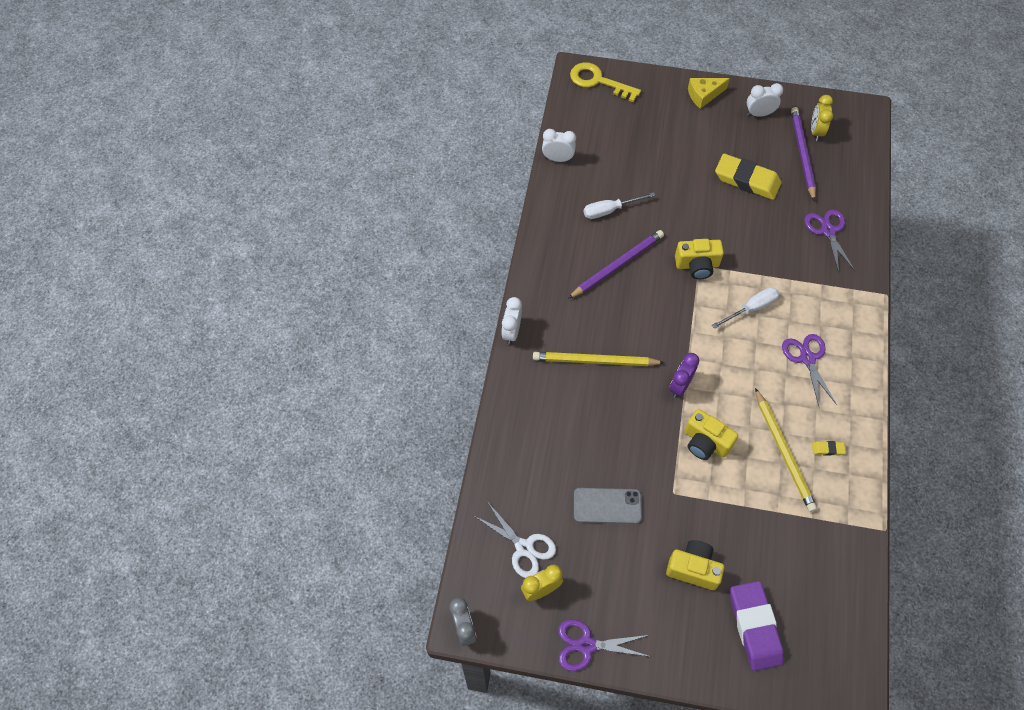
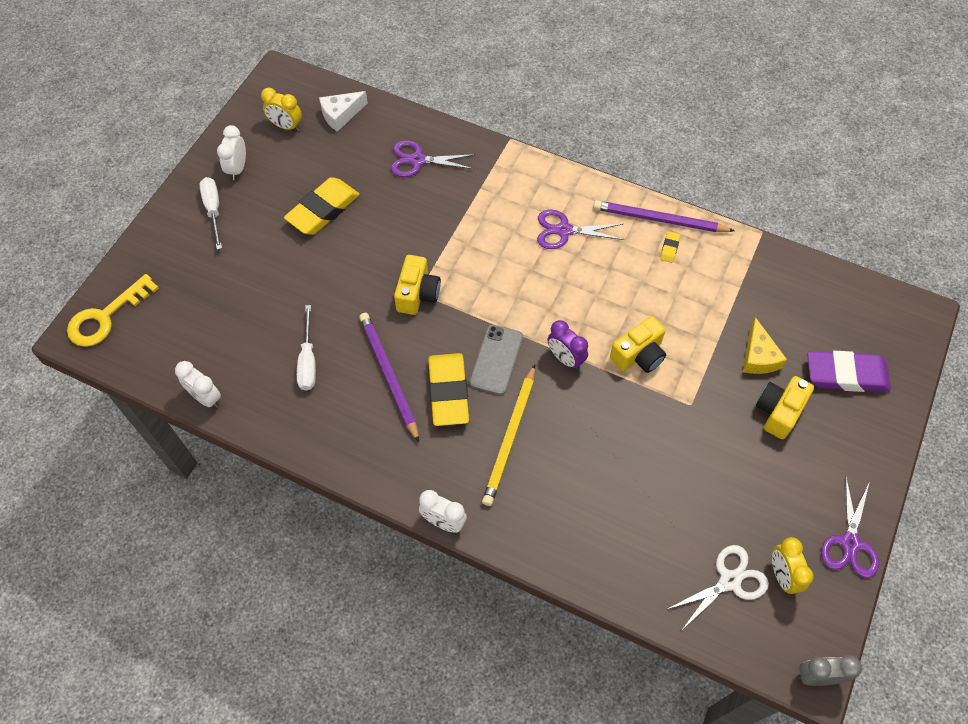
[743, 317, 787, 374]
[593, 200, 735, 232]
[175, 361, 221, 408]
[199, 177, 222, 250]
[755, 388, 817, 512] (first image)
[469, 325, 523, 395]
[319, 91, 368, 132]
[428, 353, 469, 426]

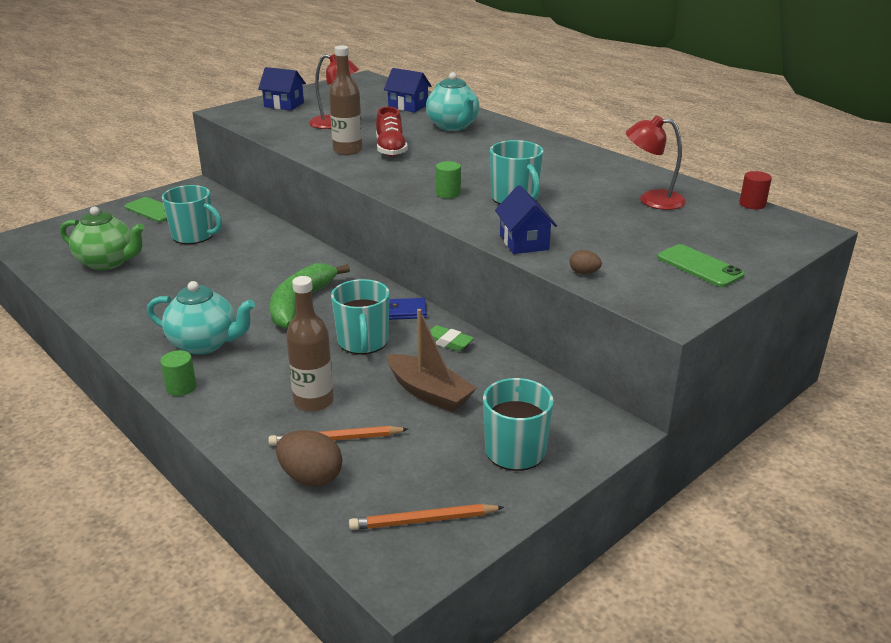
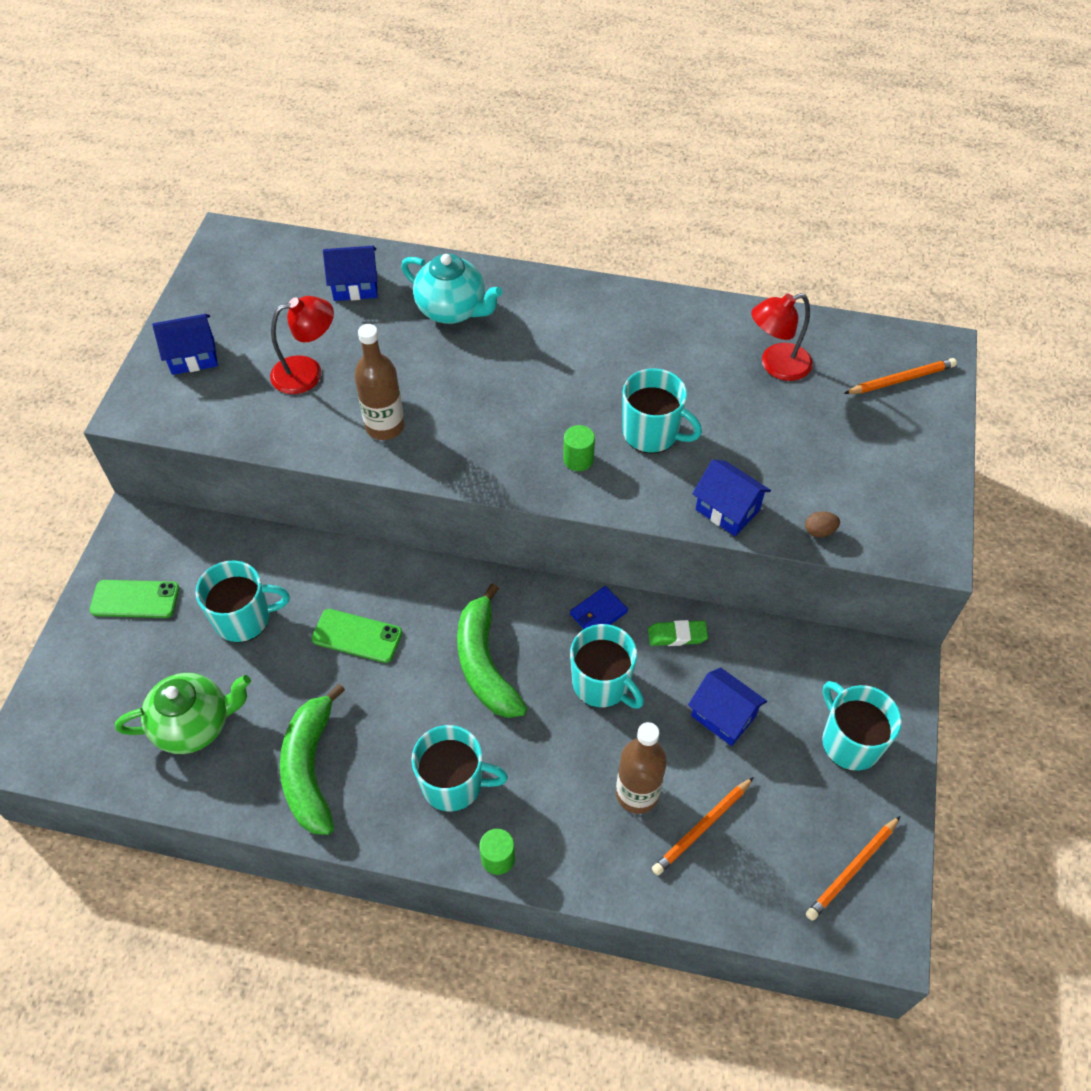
[376, 107, 408, 157] (first image)
[739, 171, 772, 209] (first image)
[312, 609, 402, 663]
[411, 725, 508, 812]
[688, 667, 767, 746]
[276, 430, 342, 487] (first image)
[843, 358, 957, 394]
[280, 684, 345, 835]

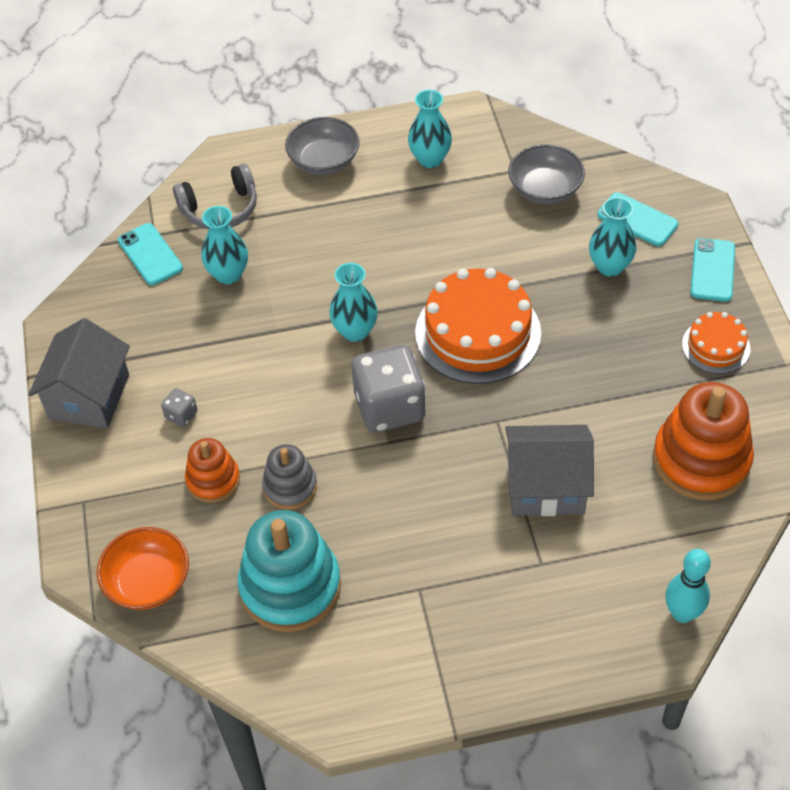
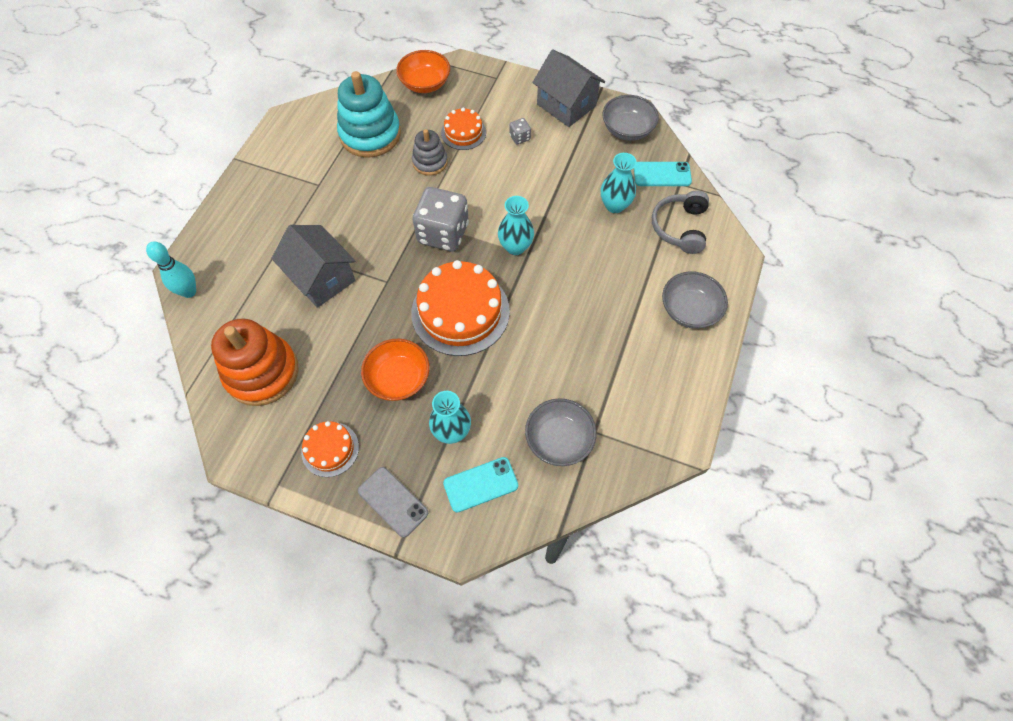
[408, 90, 452, 168] (first image)
[358, 467, 428, 538]
[271, 225, 356, 308]
[441, 108, 486, 150]
[602, 95, 659, 141]
[361, 339, 430, 401]

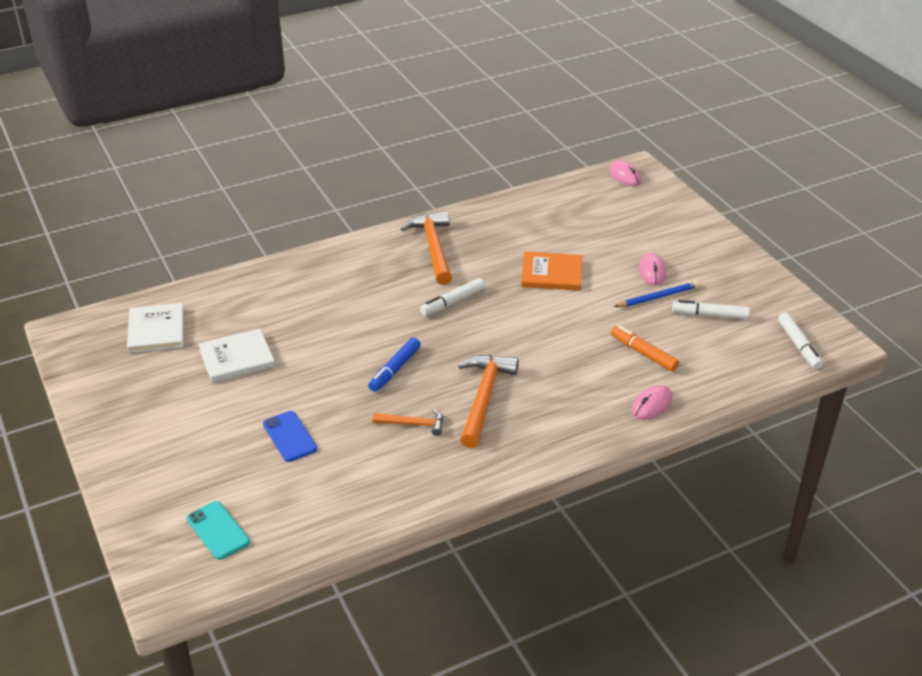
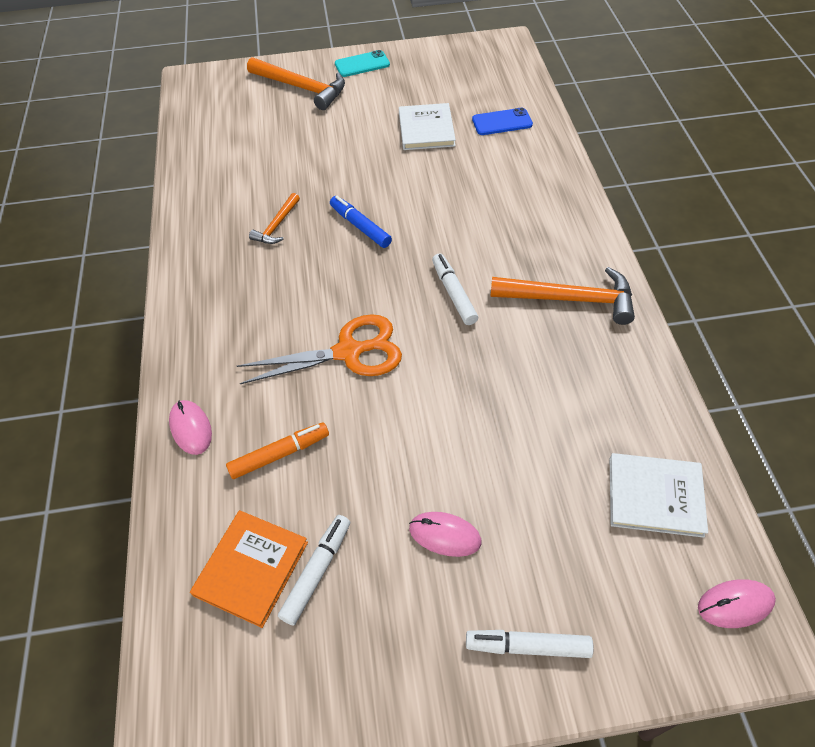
[190, 510, 308, 628]
[614, 281, 699, 307] (first image)
[610, 453, 708, 538]
[466, 630, 594, 658]
[247, 57, 345, 110]
[472, 108, 533, 135]
[335, 50, 390, 77]
[237, 314, 402, 384]

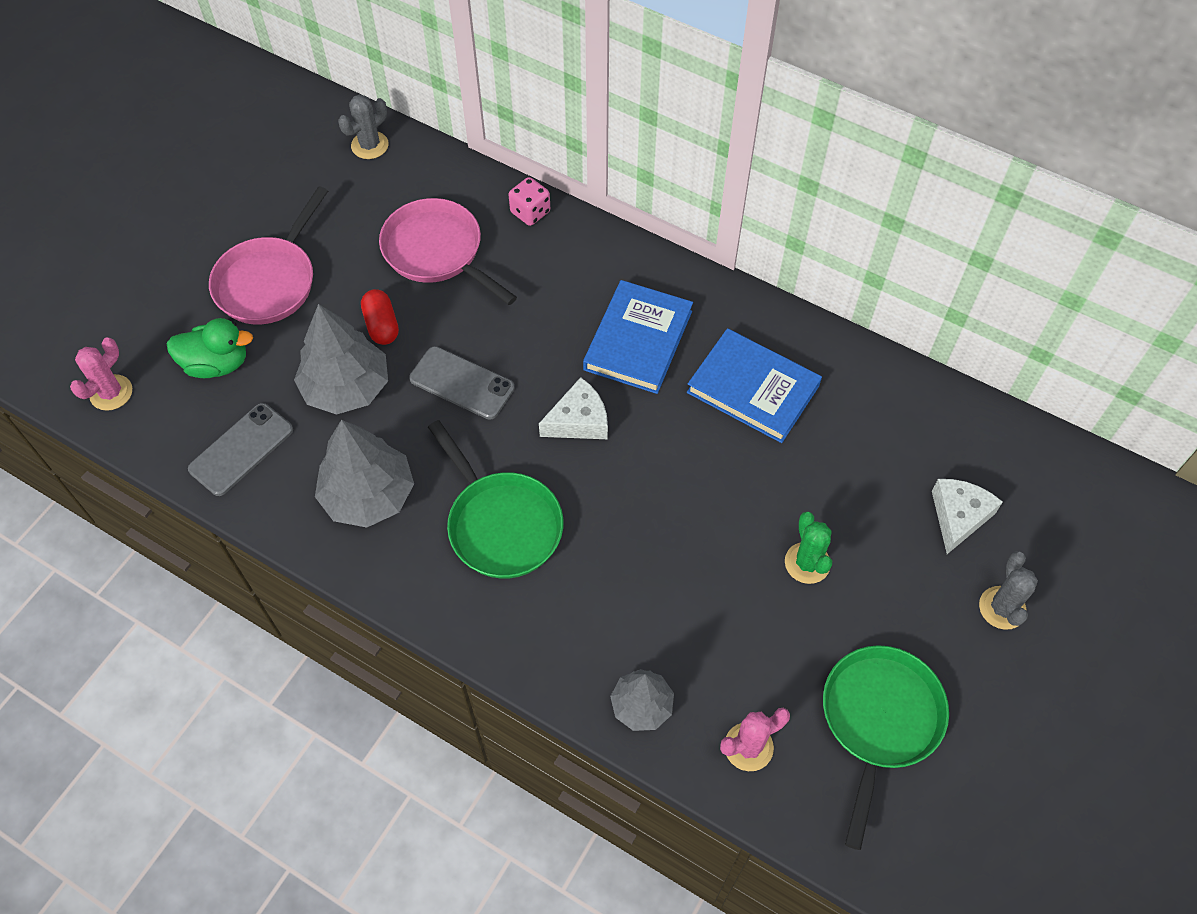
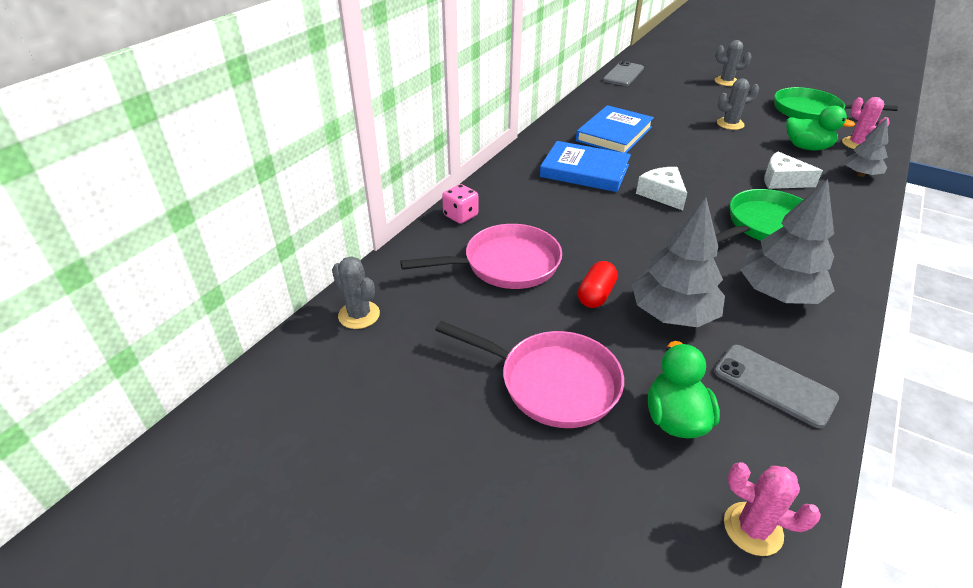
[400, 224, 562, 289]
[578, 261, 618, 308]
[603, 61, 644, 86]
[764, 151, 823, 189]
[717, 78, 759, 130]
[786, 106, 855, 151]

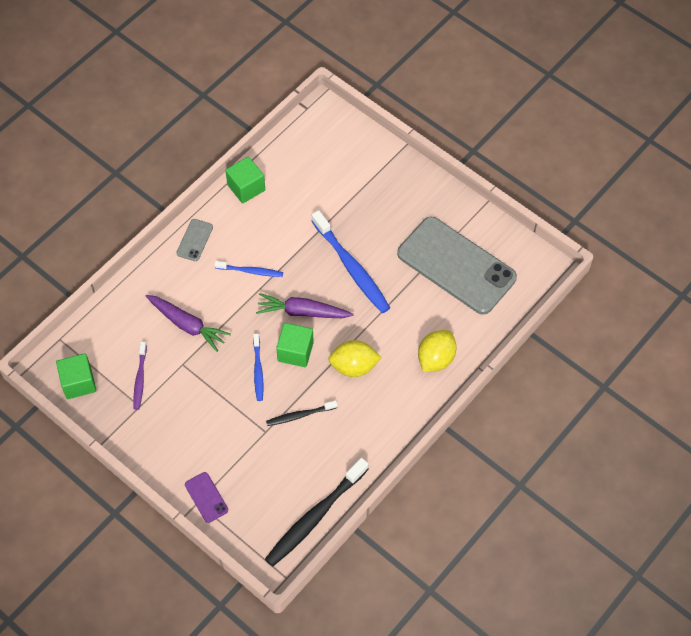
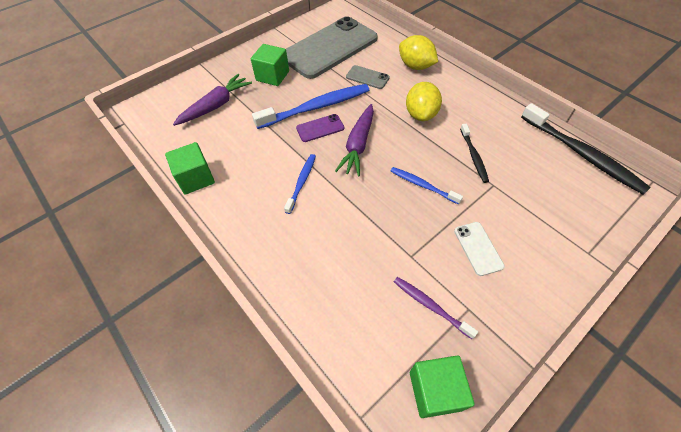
[346, 65, 390, 89]
[173, 74, 252, 126]
[251, 44, 289, 86]
[391, 167, 463, 204]
[394, 277, 478, 339]
[296, 114, 344, 142]
[454, 222, 505, 276]

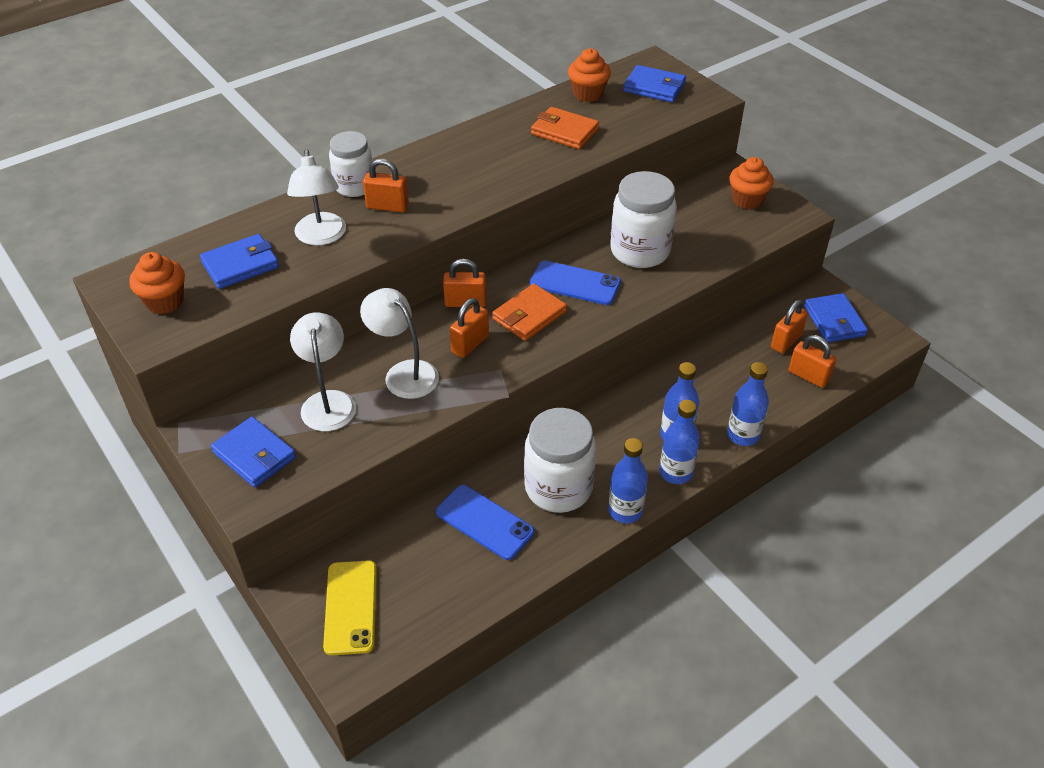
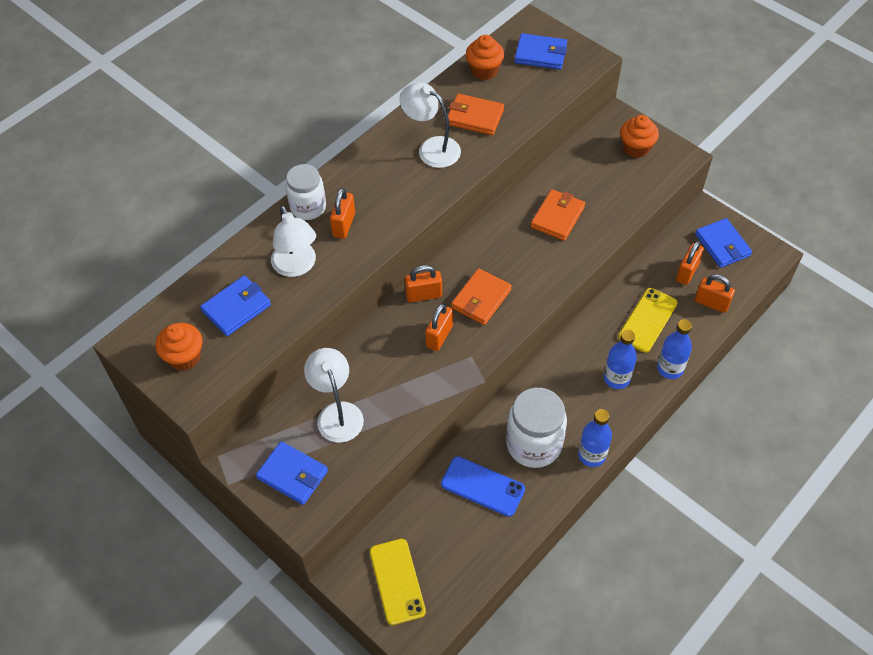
[330, 188, 355, 239]
[531, 189, 585, 241]
[530, 260, 621, 305] (first image)
[399, 83, 461, 168]
[659, 400, 700, 484] (first image)
[618, 288, 678, 352]

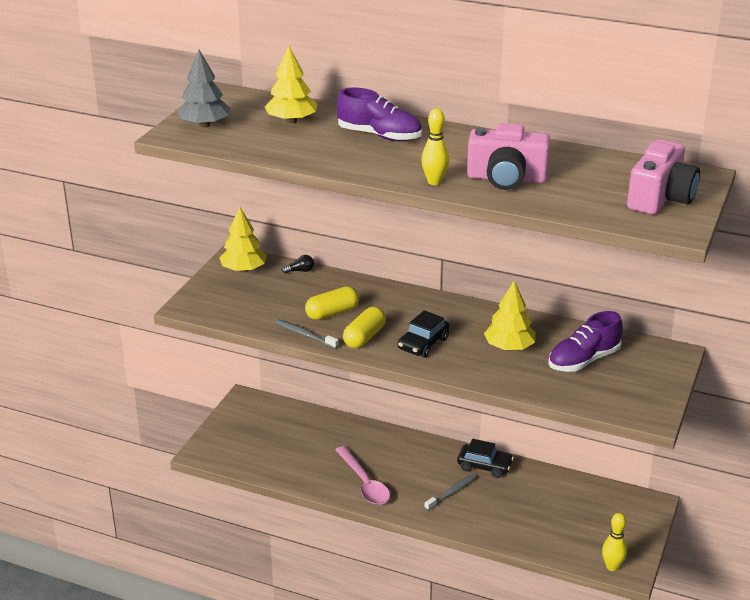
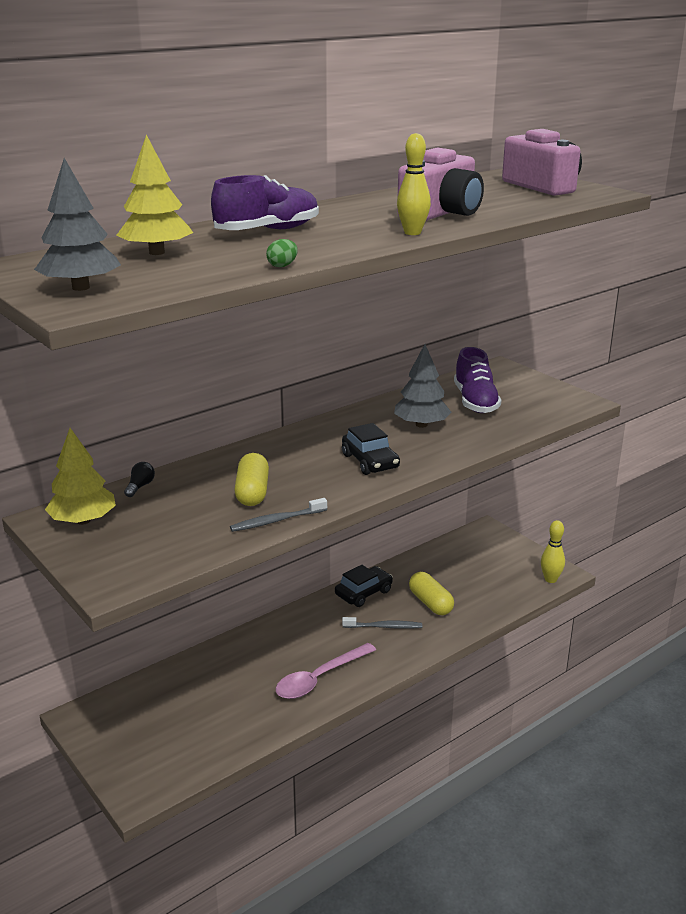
[394, 344, 451, 428]
[409, 572, 454, 615]
[276, 643, 376, 699]
[342, 617, 422, 629]
[266, 239, 298, 267]

